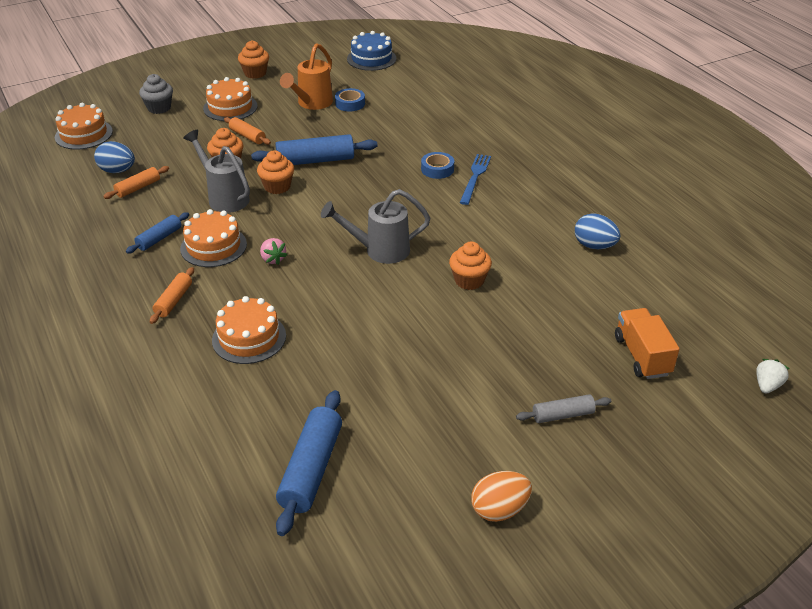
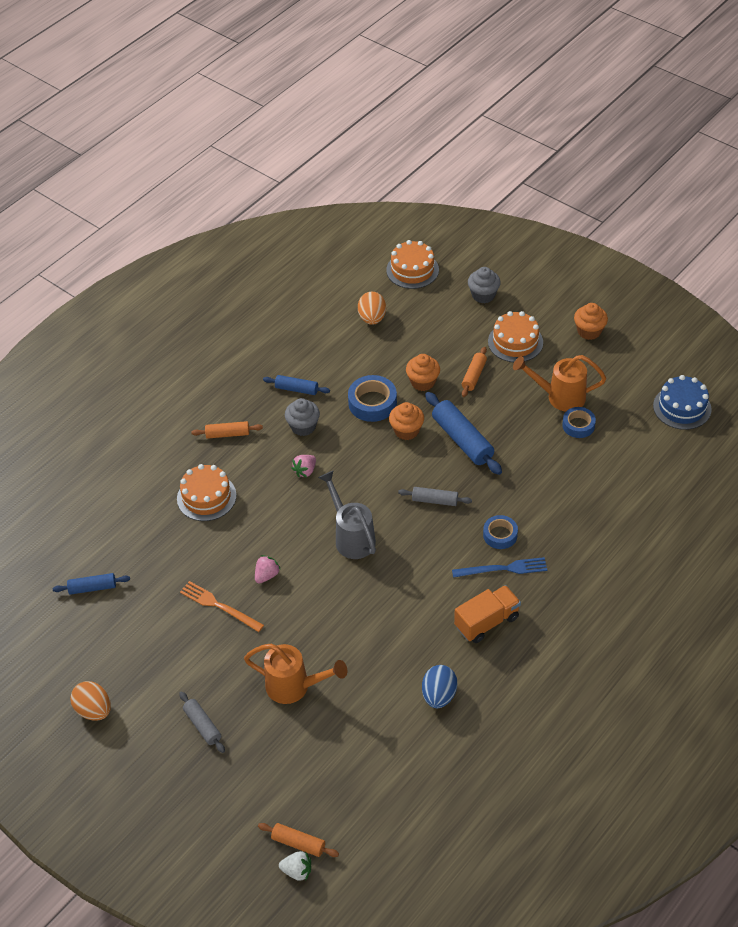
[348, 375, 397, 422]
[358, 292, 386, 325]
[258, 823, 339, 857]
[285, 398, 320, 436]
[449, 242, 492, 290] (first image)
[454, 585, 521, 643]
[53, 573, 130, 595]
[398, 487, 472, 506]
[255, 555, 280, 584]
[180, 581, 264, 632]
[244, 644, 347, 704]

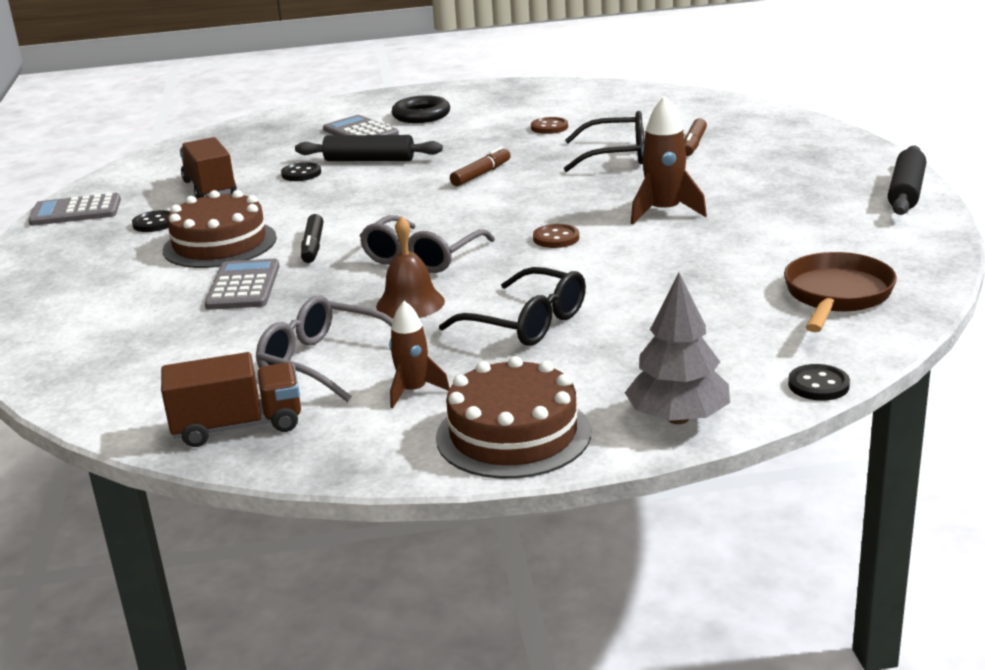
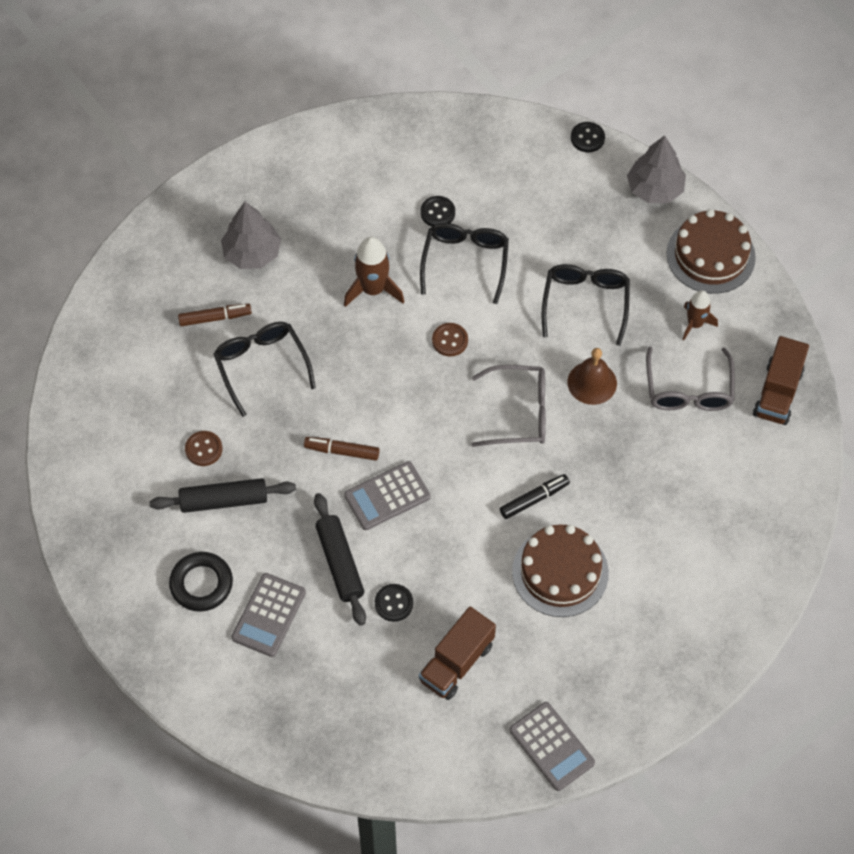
[149, 478, 296, 513]
[421, 196, 455, 226]
[784, 252, 897, 332] (first image)
[344, 461, 431, 530]
[753, 336, 809, 425]
[221, 202, 281, 269]
[420, 223, 509, 304]

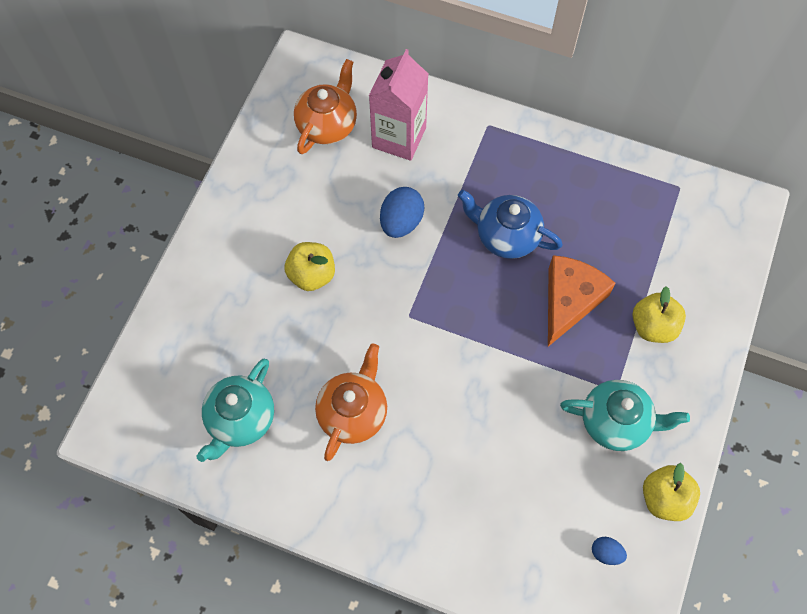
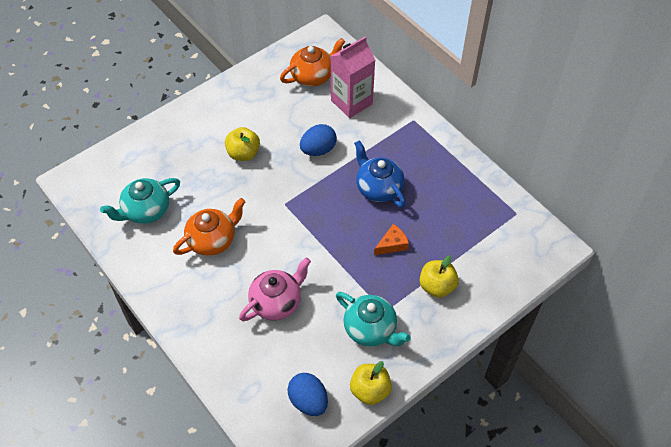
[374, 224, 409, 255]
[287, 373, 328, 416]
[239, 257, 311, 321]

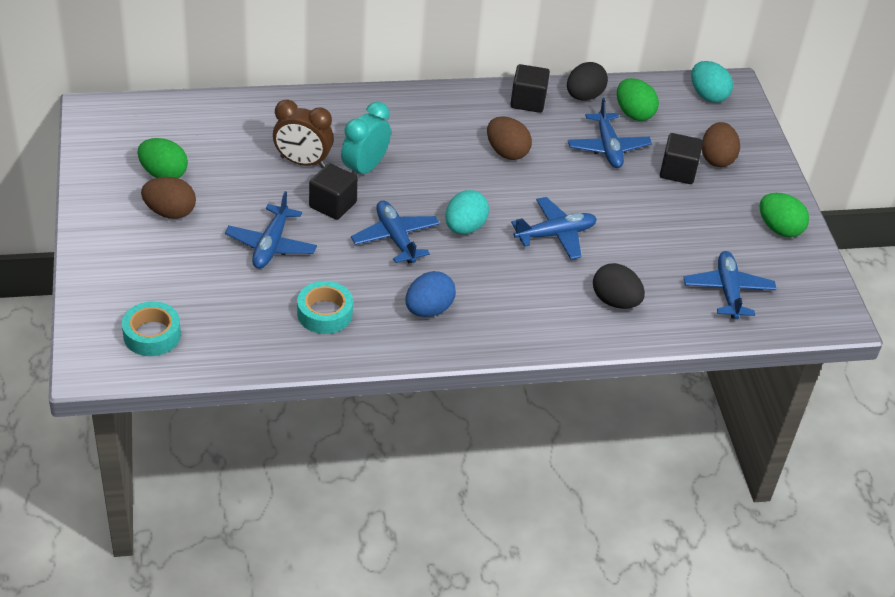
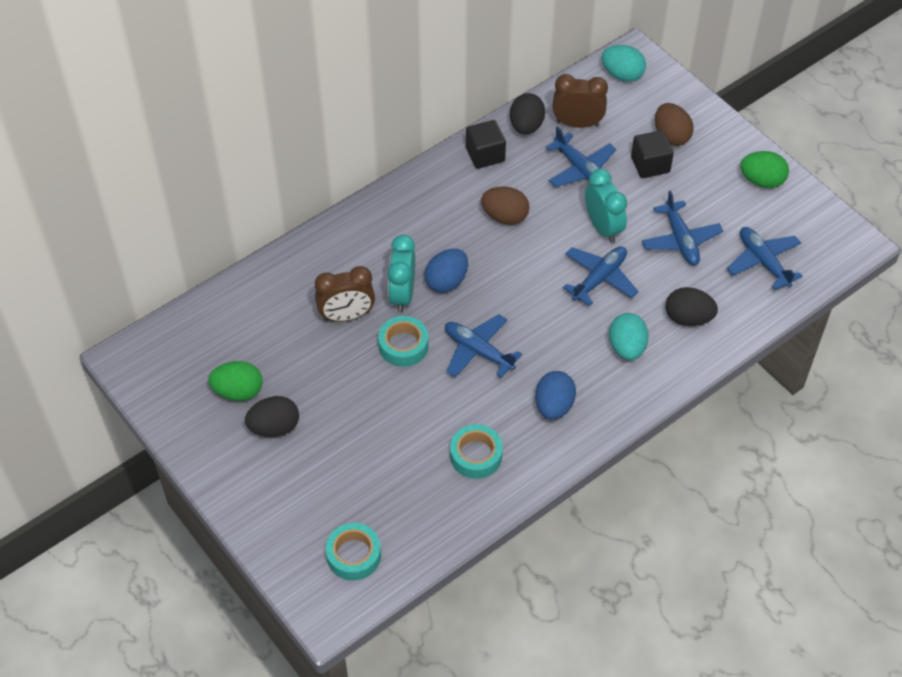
[552, 74, 608, 128]
[378, 316, 428, 367]
[245, 396, 299, 437]
[609, 313, 649, 360]
[642, 190, 723, 265]
[585, 169, 627, 243]
[424, 249, 468, 293]

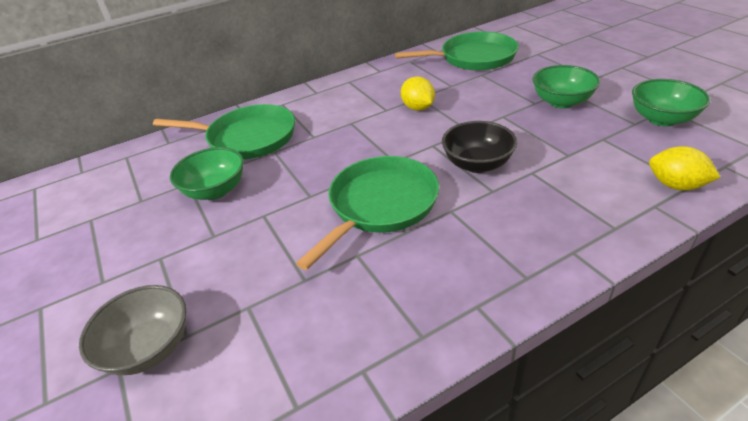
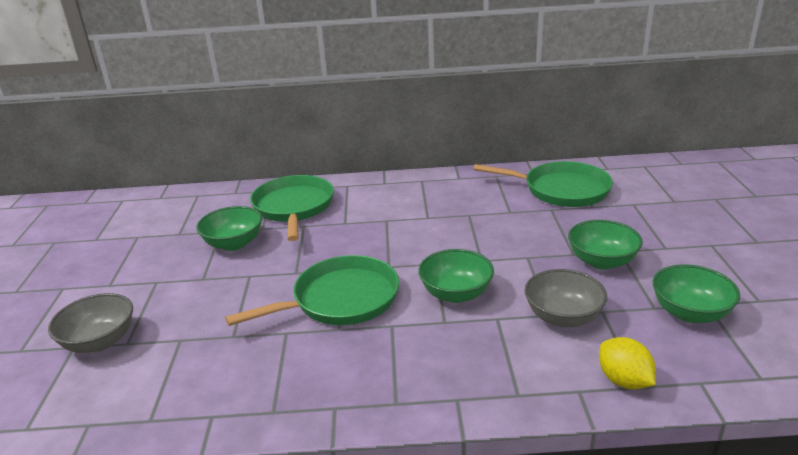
[401, 77, 435, 111] (first image)
[250, 175, 334, 241]
[418, 249, 494, 303]
[525, 269, 607, 327]

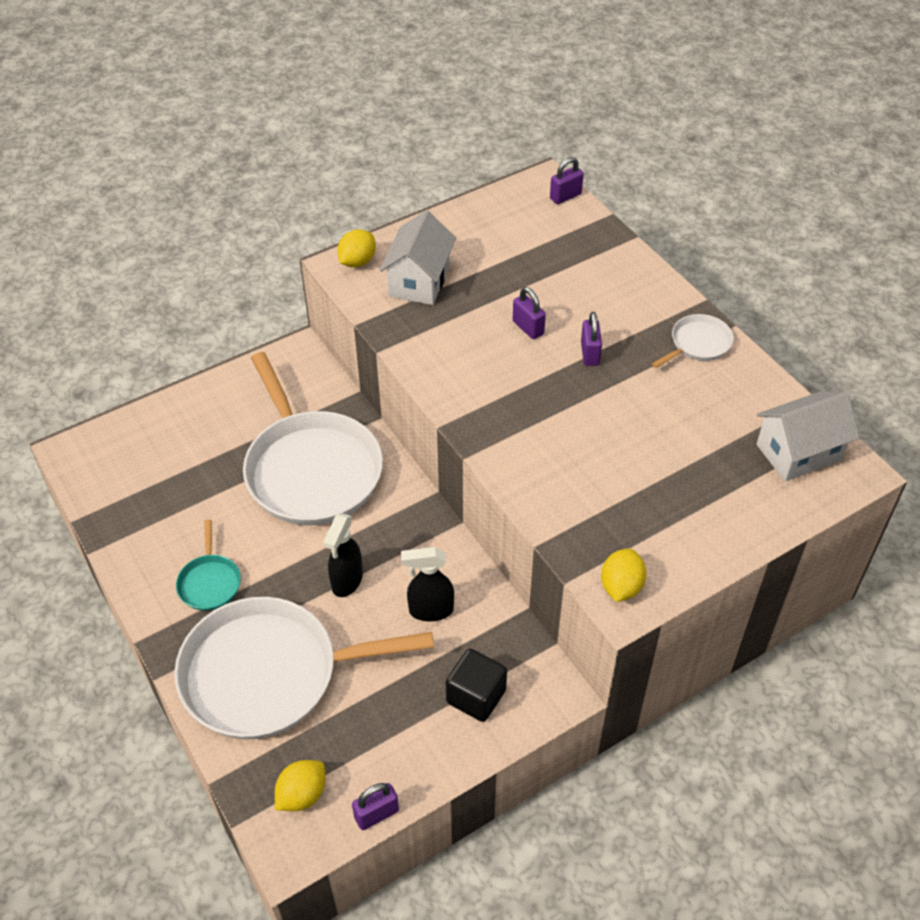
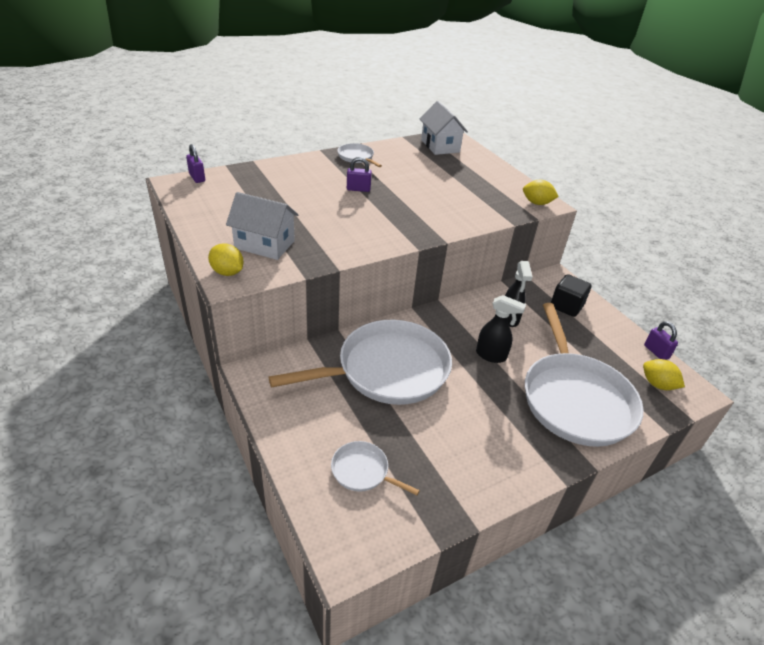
[513, 287, 546, 339] (first image)
[176, 519, 241, 611] (first image)
[331, 441, 420, 496]

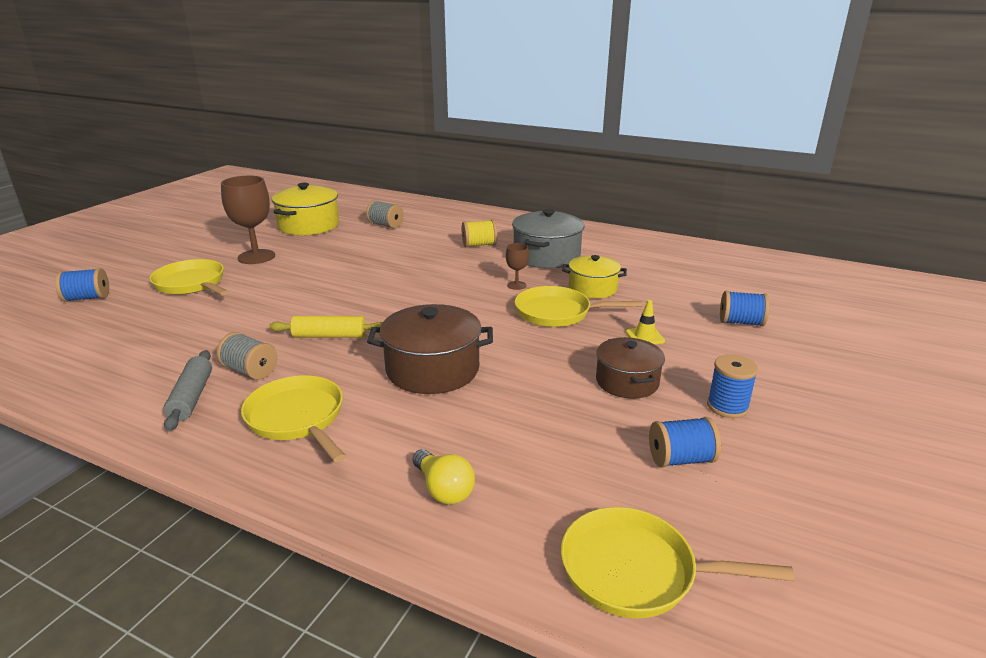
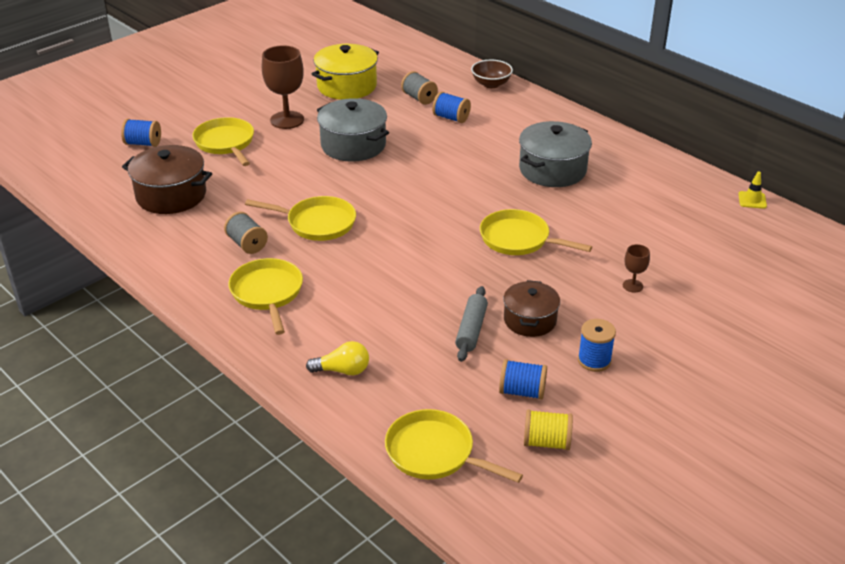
[524, 410, 573, 450]
[623, 244, 650, 293]
[562, 255, 627, 299] (first image)
[432, 92, 471, 123]
[738, 172, 767, 209]
[122, 145, 212, 214]
[245, 196, 356, 241]
[455, 286, 488, 362]
[306, 341, 369, 375]
[471, 60, 513, 88]
[317, 98, 389, 162]

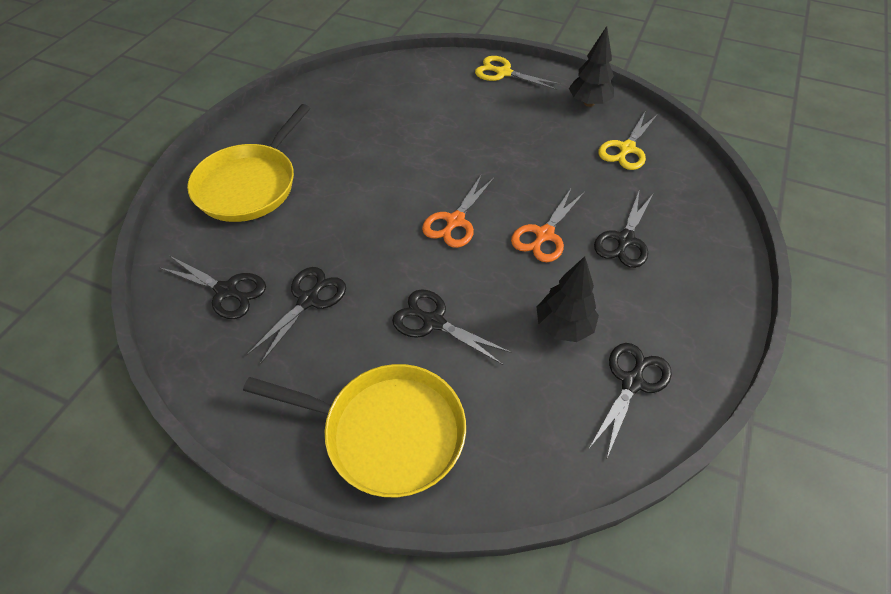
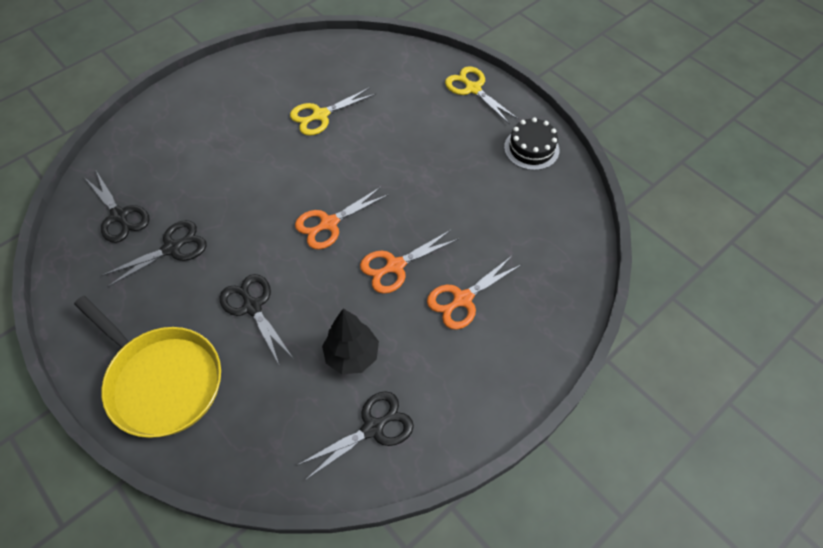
[504, 118, 559, 170]
[187, 104, 310, 222] (first image)
[290, 87, 376, 136]
[427, 256, 521, 330]

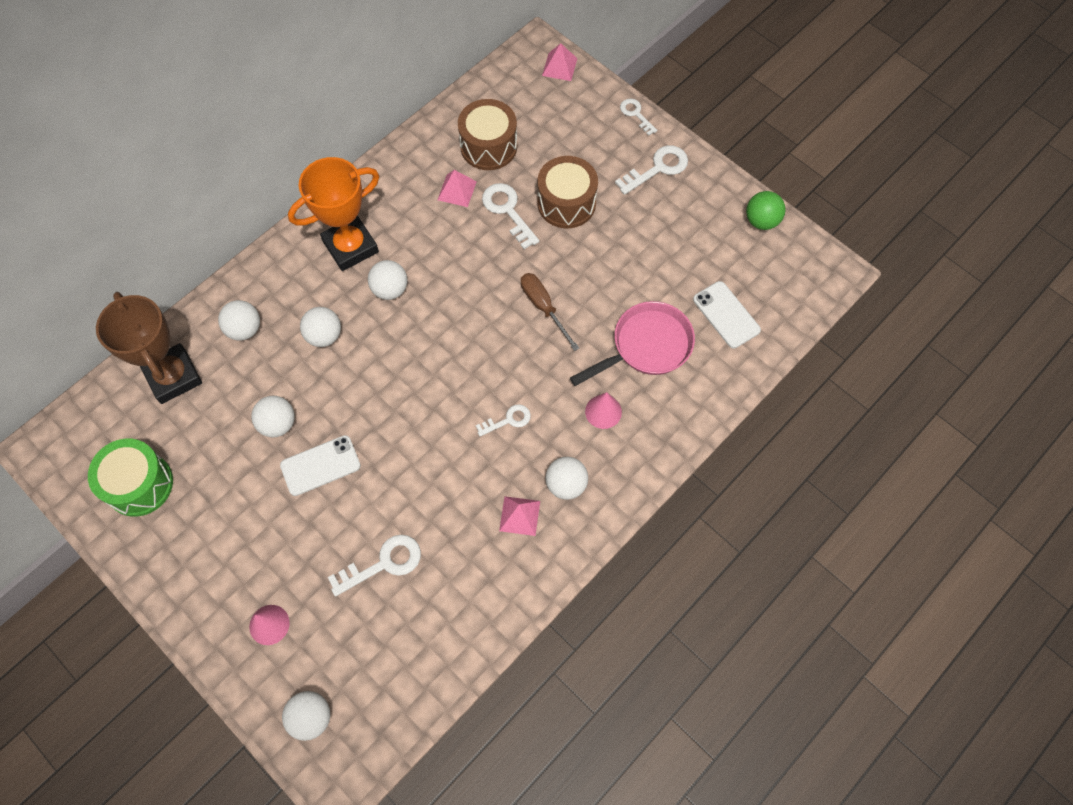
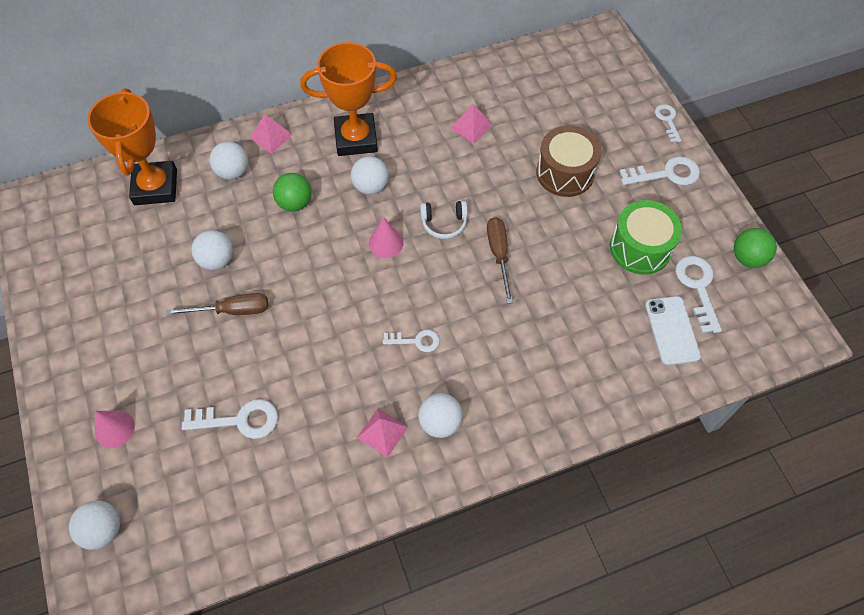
[250, 114, 293, 154]
[458, 99, 517, 170] (first image)
[676, 256, 722, 333]
[87, 88, 177, 205]
[570, 301, 695, 386] (first image)
[273, 173, 311, 211]
[369, 217, 403, 258]
[166, 293, 268, 315]
[610, 200, 682, 275]
[420, 201, 468, 239]

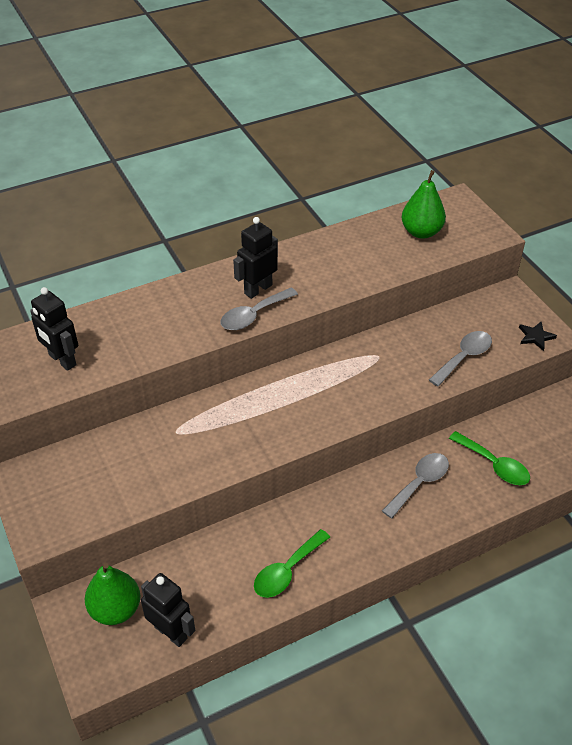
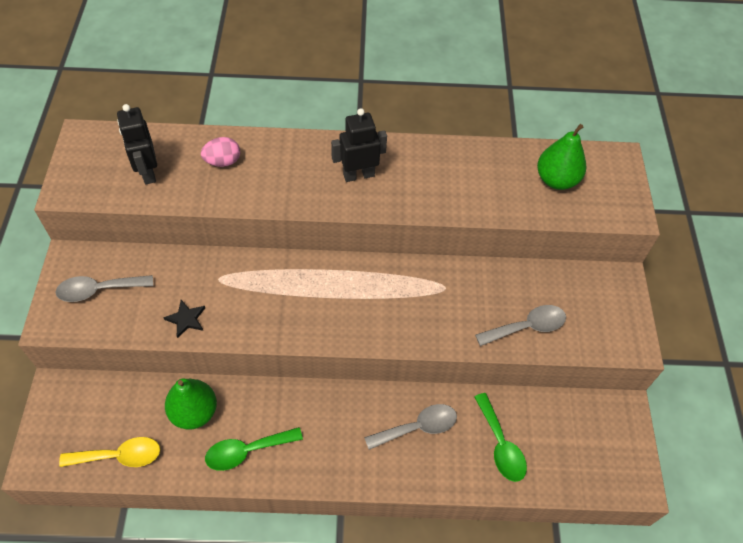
[55, 275, 153, 302]
[163, 300, 205, 338]
[165, 379, 217, 429]
[59, 437, 160, 467]
[201, 137, 240, 167]

